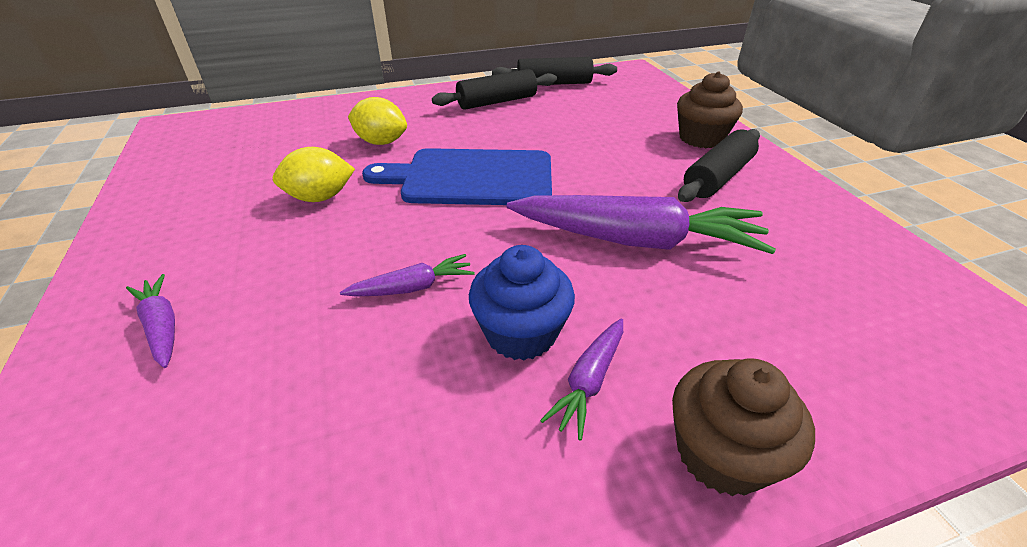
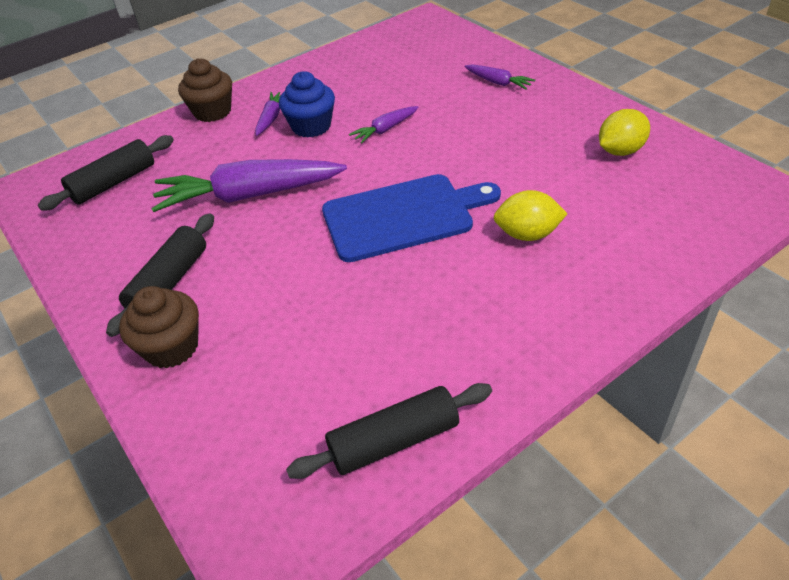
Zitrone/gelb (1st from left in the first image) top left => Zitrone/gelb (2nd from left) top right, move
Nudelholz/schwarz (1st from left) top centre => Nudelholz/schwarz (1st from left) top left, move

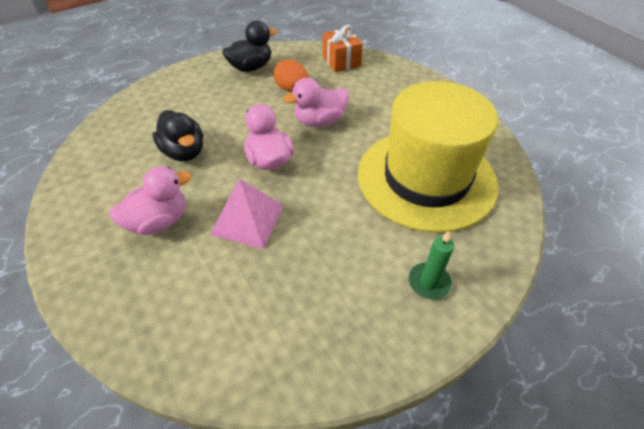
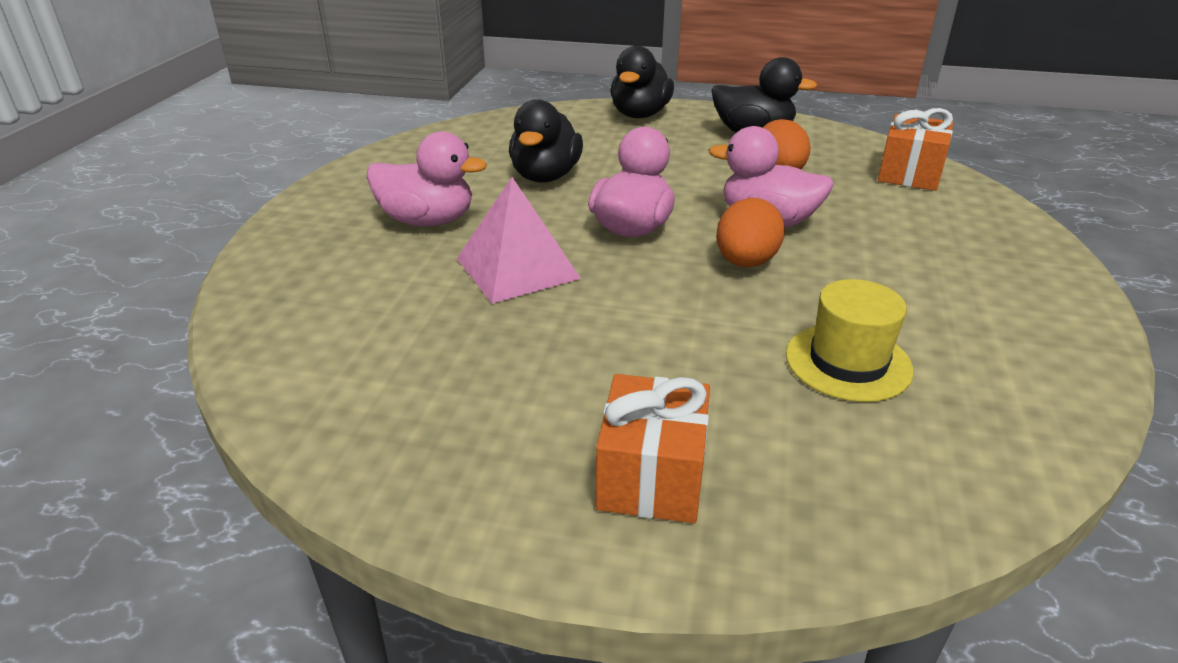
nothing => Ente/schwarz (2nd from left) top centre
nothing => Ei/orange (1st from left) centre
Kerze/grün middle right => Geschenk/orange (1st from left) bottom centre
Hut/gelb centre => Hut/gelb middle right, x0.42

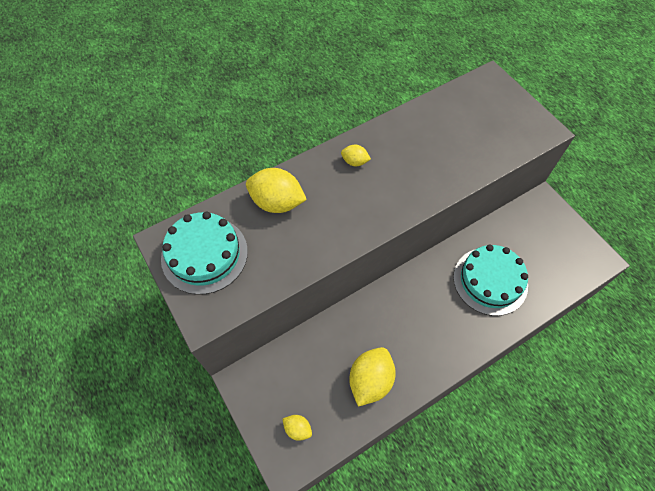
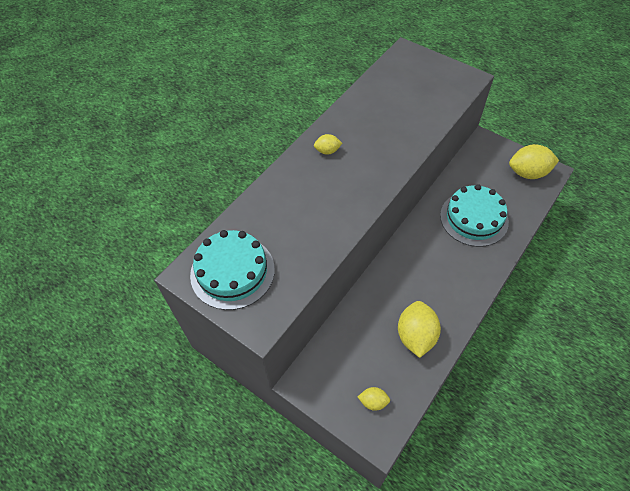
Zitrone/gelb (1st from left in the first image) centre => Zitrone/gelb (4th from left) top right, move

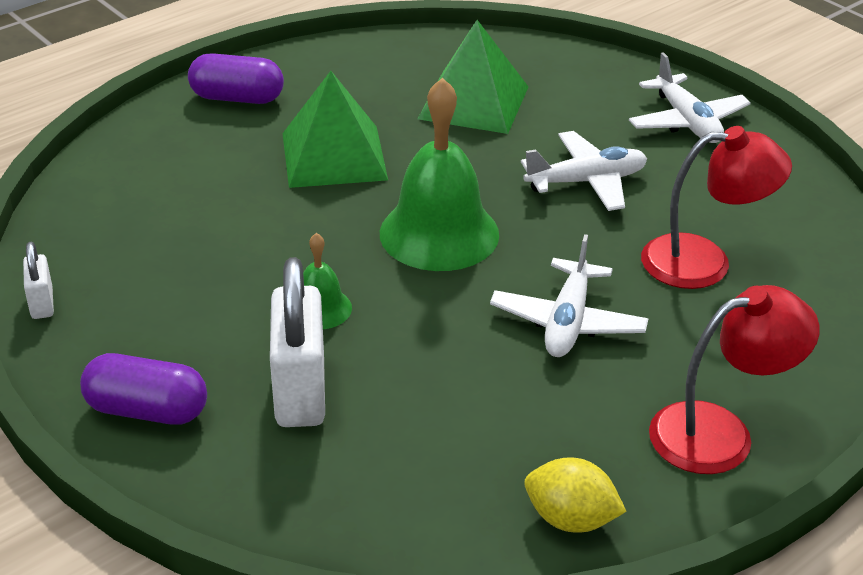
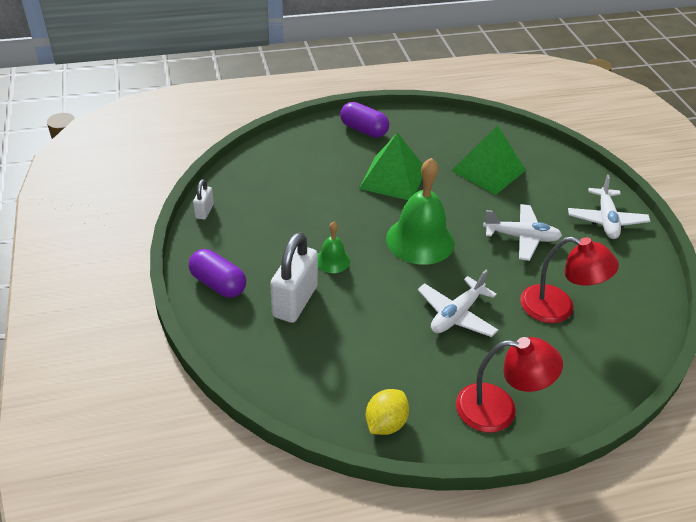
Zitrone/gelb bottom centre, 75 degrees clockwise

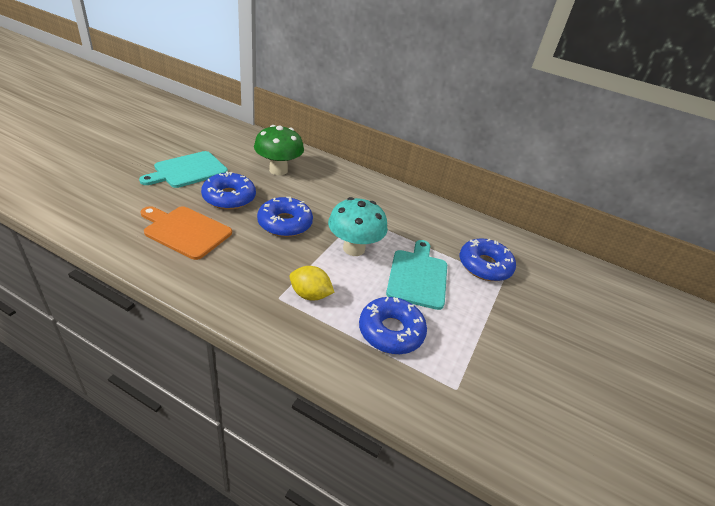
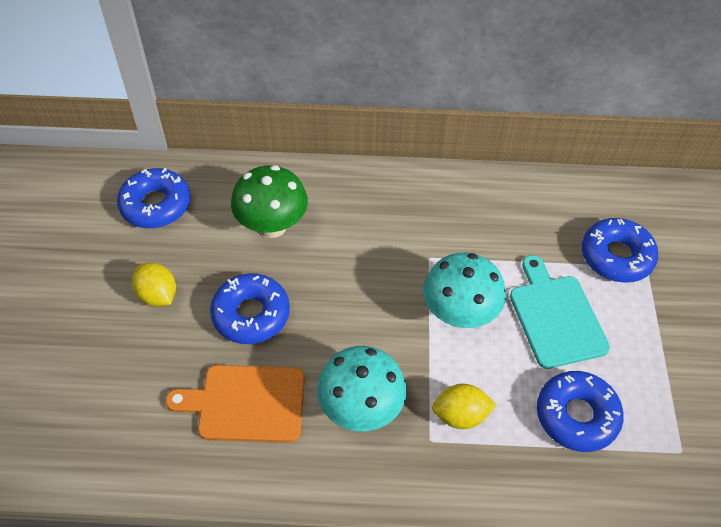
nothing => Pilz/türkis (1st from left) bottom centre
Donut/blau (2nd from left in the first image) centre => Donut/blau (1st from left) middle left, move
Schneidebrett/türkis (1st from left) middle left => Zitrone/gelb (1st from left) middle left

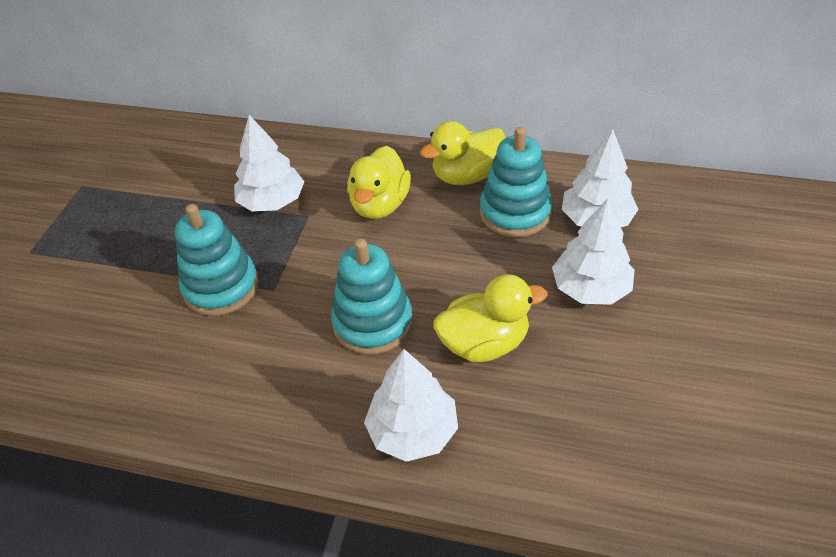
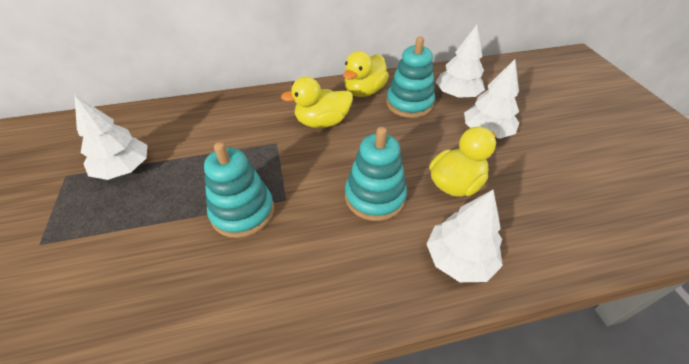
Baum/weiß (1st from left) top left => Baum/weiß (1st from left) middle left, move
Ente/gelb (1st from left) top centre, 90 degrees clockwise

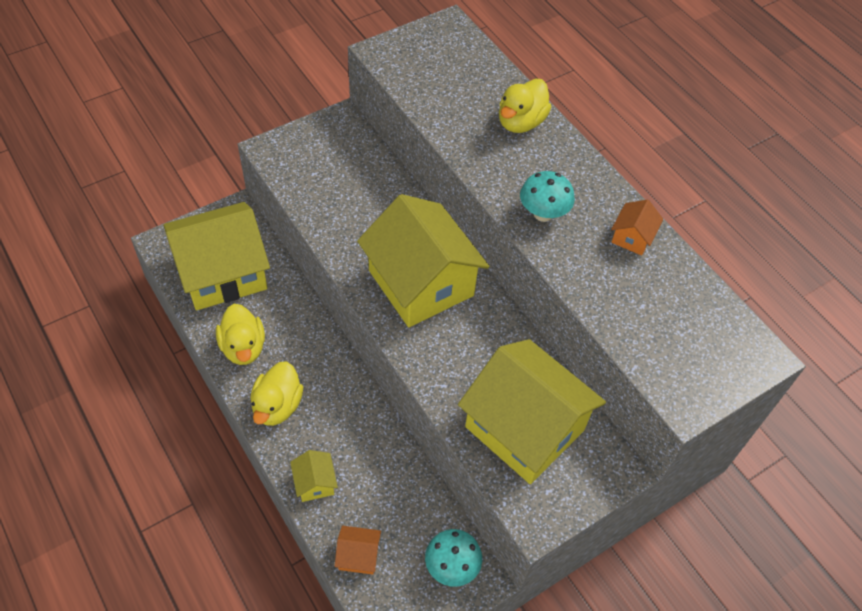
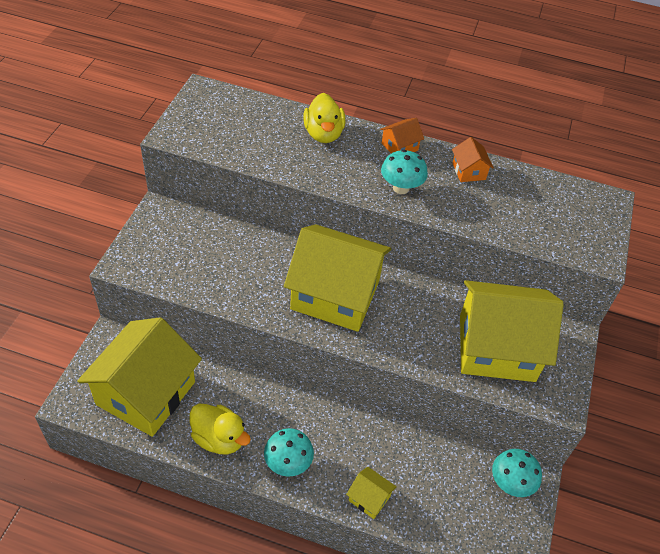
Haus/orange (1st from left) bottom centre => Haus/orange (1st from left) top centre, move
Ente/gelb (2nd from left) middle left => Pilz/türkis (1st from left) bottom centre

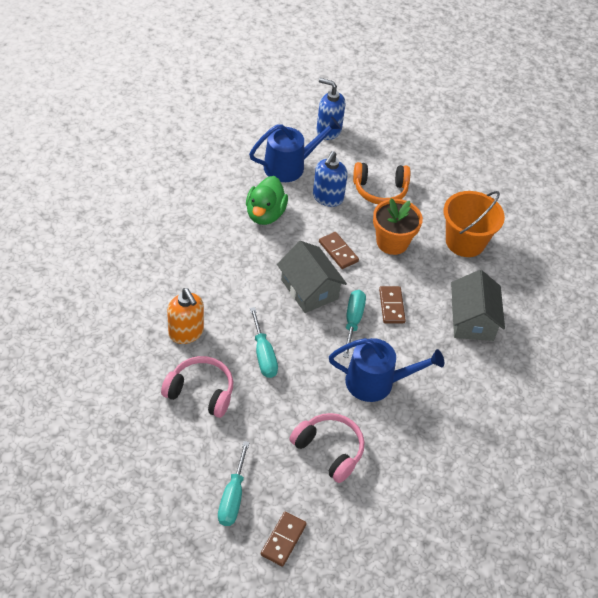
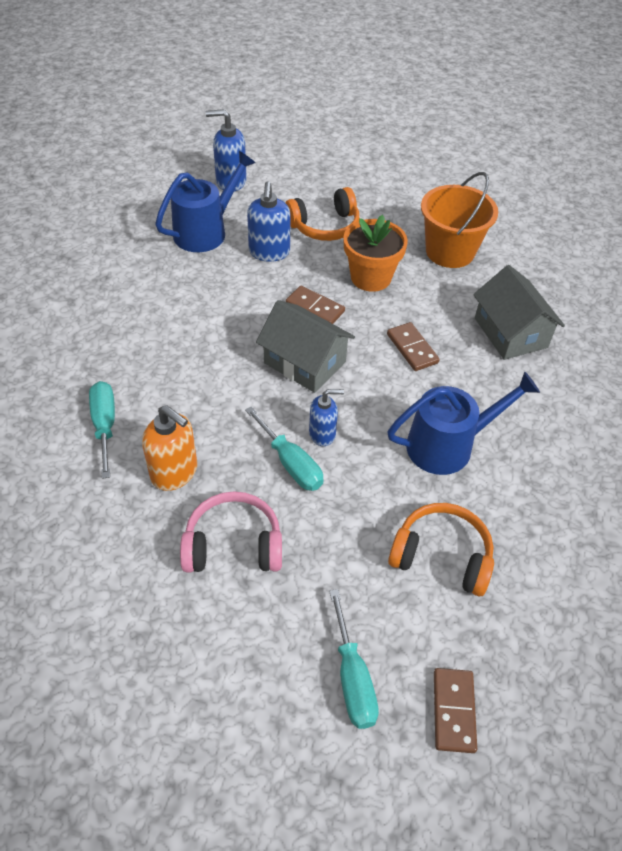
Ente/grün centre => nothing
nothing => Seifenspender/blau (3rd from left) centre
Schraubenzieher/türkis (3rd from left in the first image) centre => Schraubenzieher/türkis (1st from left) middle left, move
Kopfhörer/rosa (2nd from left) bottom centre => Kopfhörer/orange (2nd from left) middle right

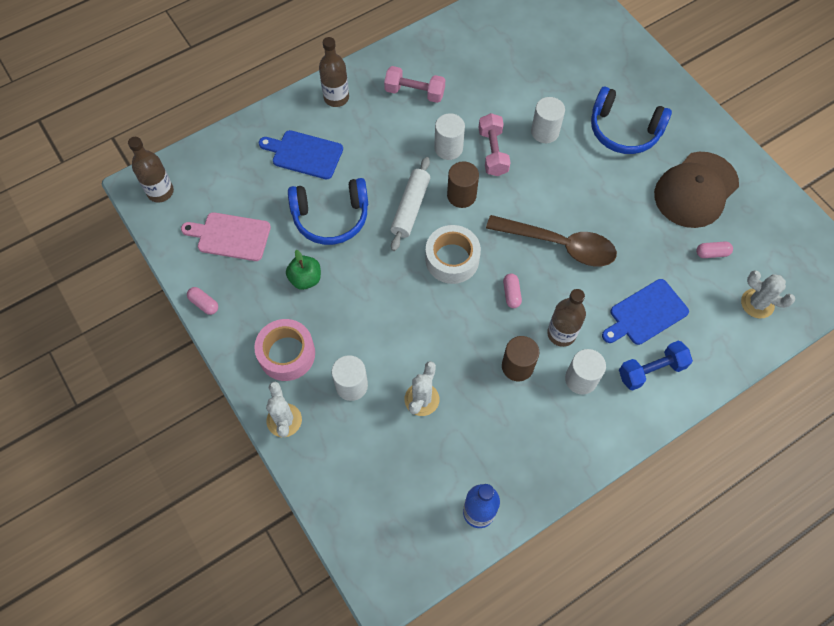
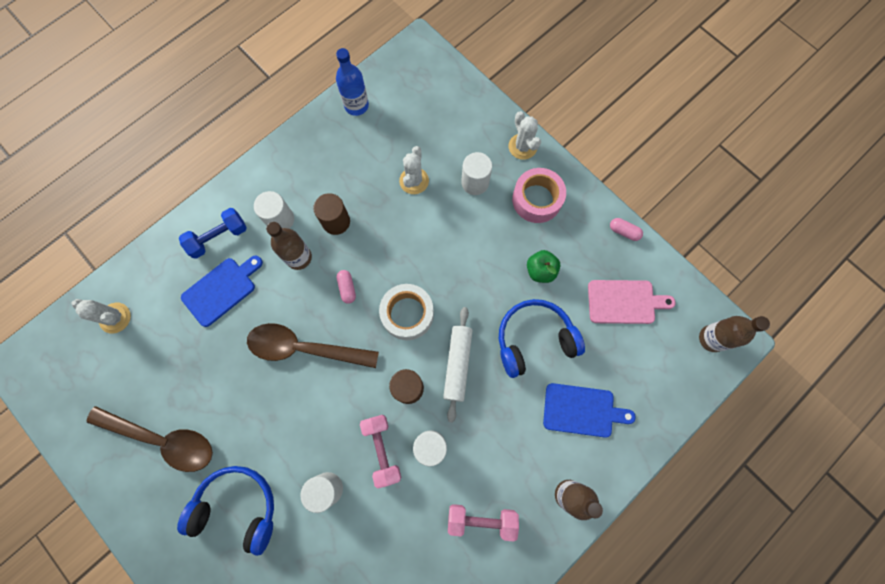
Kapsel/rosa (3rd from left) middle right => nothing
Kappe/braun top right => Löffel/braun (1st from left) bottom left

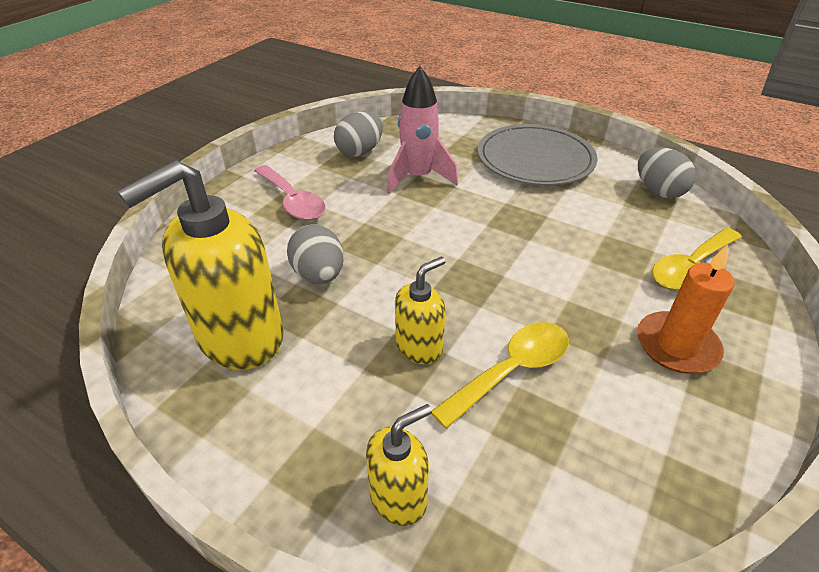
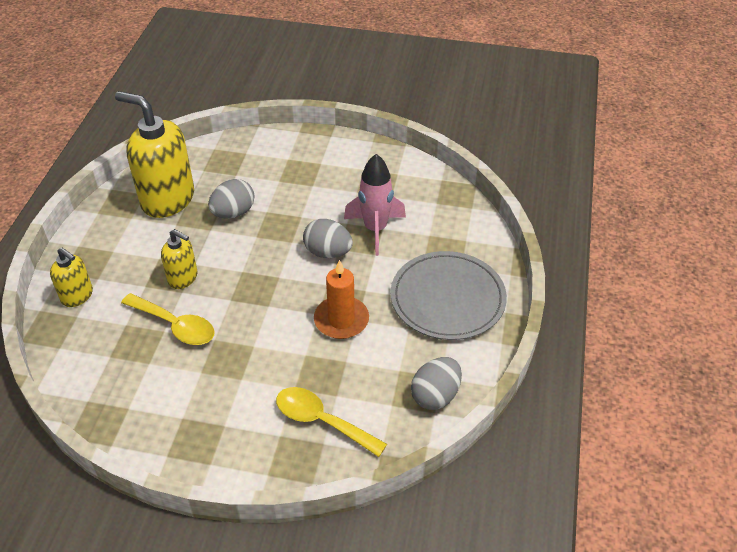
Löffel/rosa centre => nothing
Ei/grau (2nd from left) top centre => Ei/grau (2nd from left) centre, move
Kerze/orange middle right => Kerze/orange centre, move

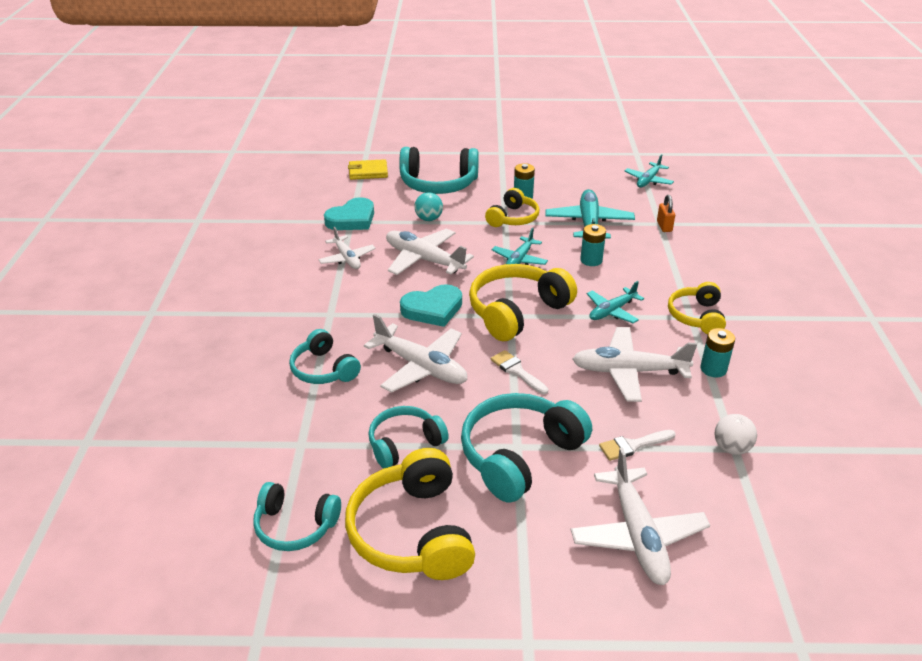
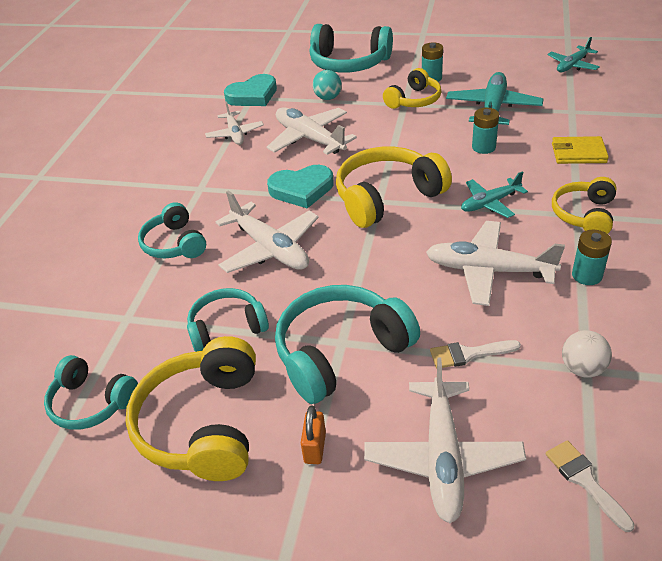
Flugzeug/türkis (1st from left) centre => nothing
Geldbörse/gelb top centre => Geldbörse/gelb top right, move
Pinsel/weiß (1st from left in the first image) centre => Pinsel/weiß (2nd from left) bottom right, move
Vorhängeschloss/orange top right => Vorhängeschloss/orange bottom centre, move

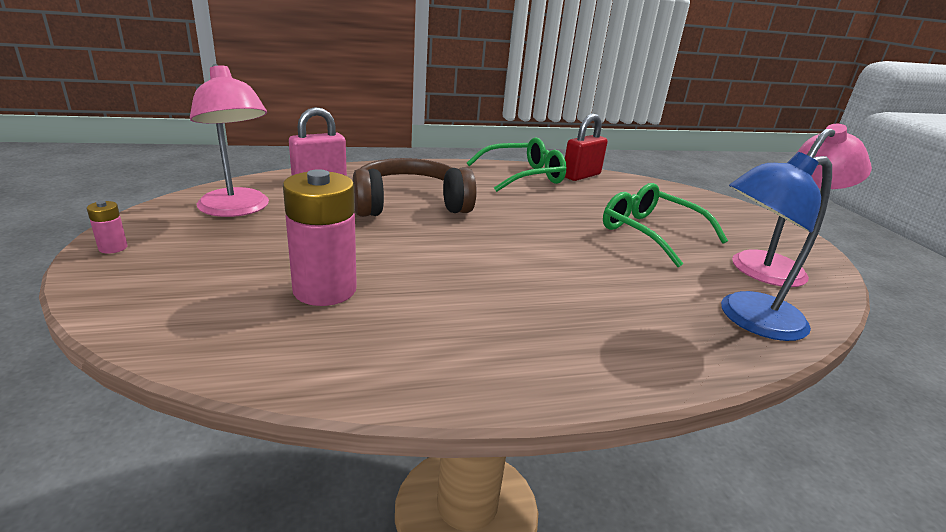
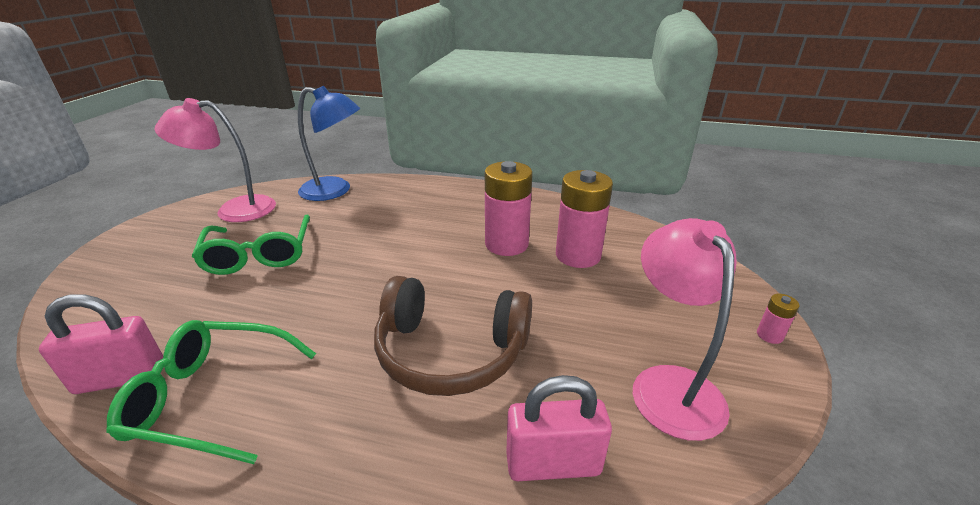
nothing => Batterie/rosa (1st from left) centre
Vorhängeschloss/rot top centre => Vorhängeschloss/rosa (1st from left) bottom left

